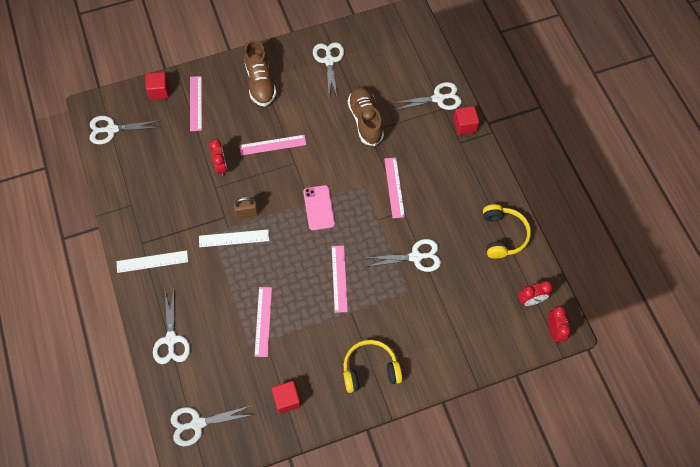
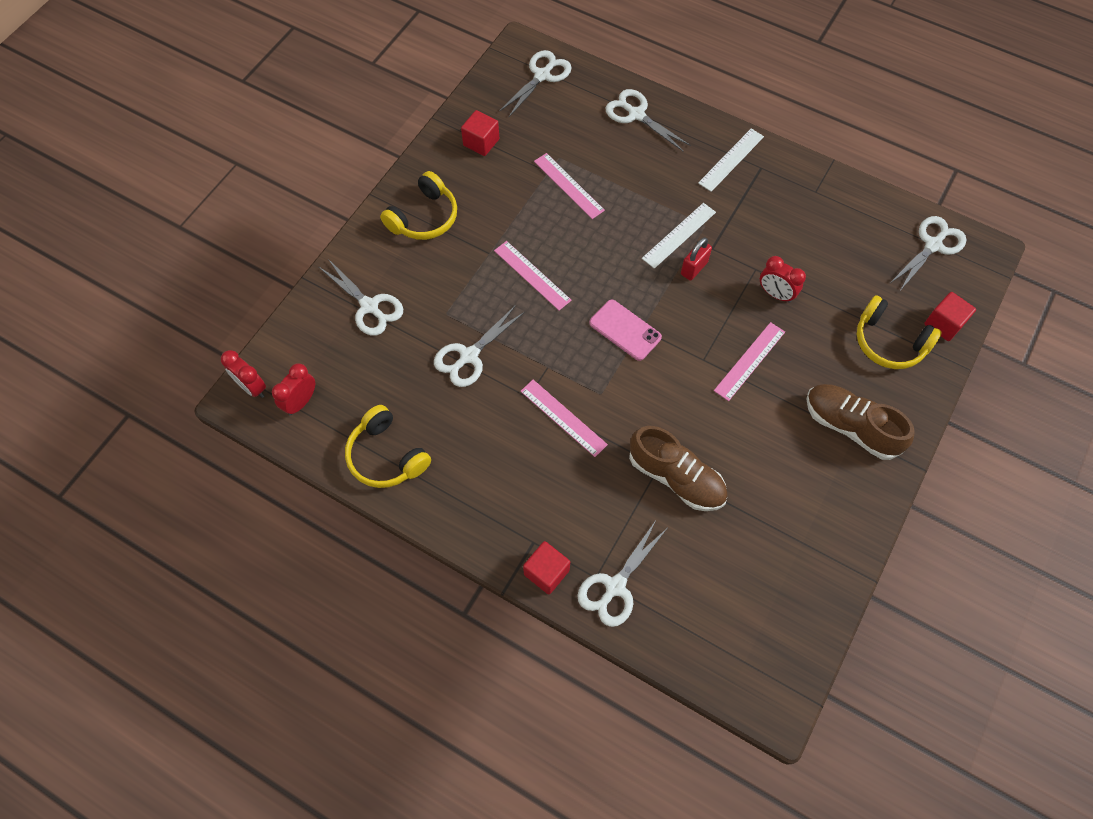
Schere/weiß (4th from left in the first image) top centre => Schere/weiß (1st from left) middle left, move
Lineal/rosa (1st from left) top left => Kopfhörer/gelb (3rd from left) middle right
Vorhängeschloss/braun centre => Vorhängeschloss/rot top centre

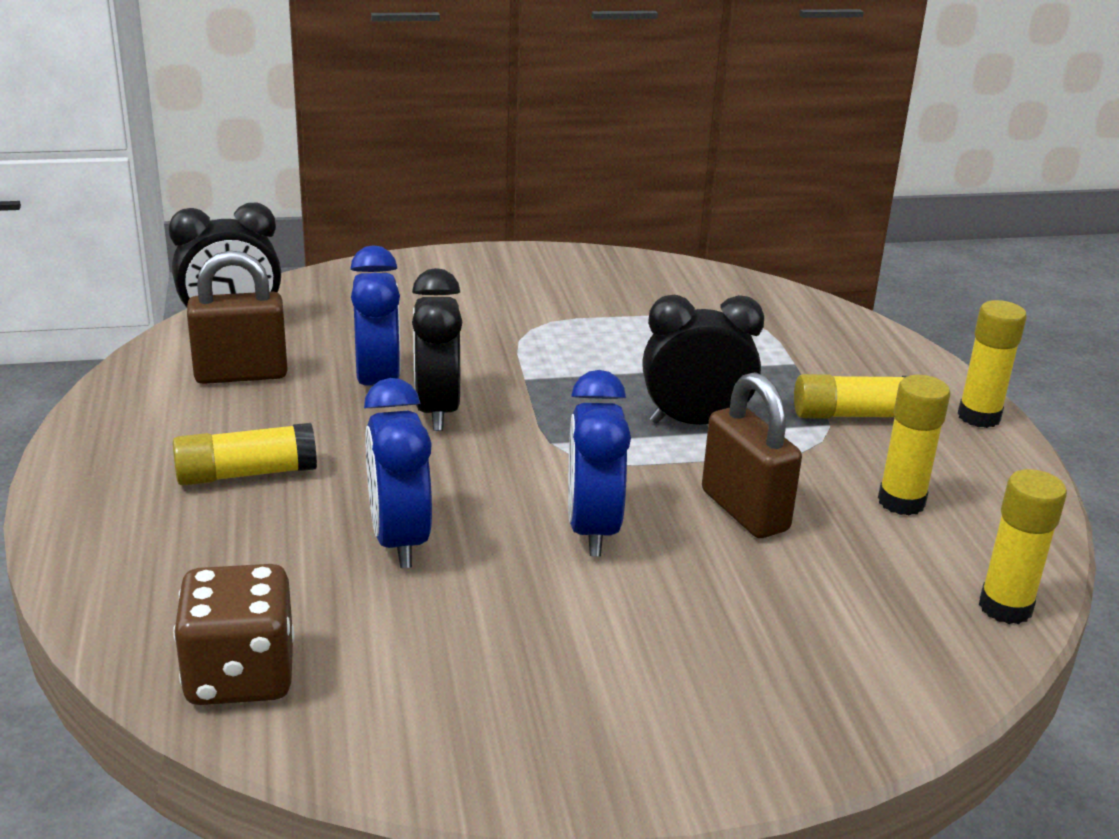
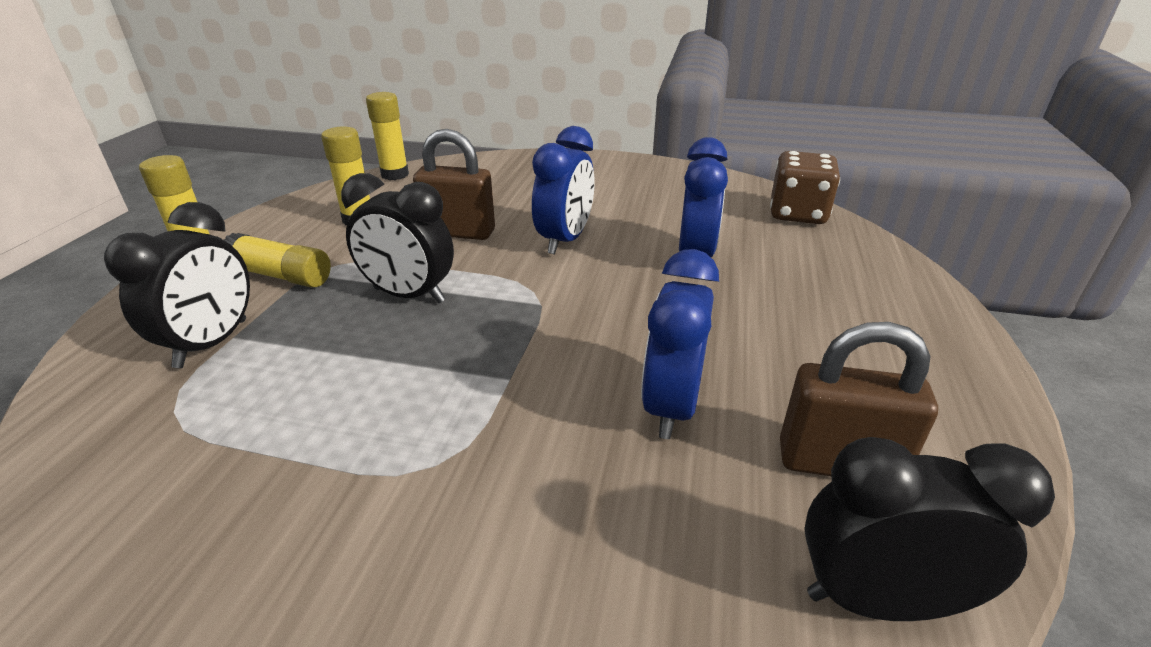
Klebestift/gelb (1st from left) middle left => nothing
Wecker/schwarz (2nd from left in the first image) centre => Wecker/schwarz (1st from left) middle left, move
Vorhängeschloss/braun (2nd from left in the first image) middle right => Vorhängeschloss/braun (1st from left) top centre, 75 degrees counterclockwise

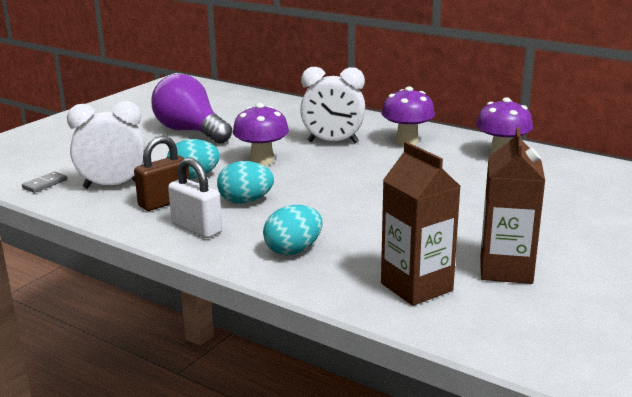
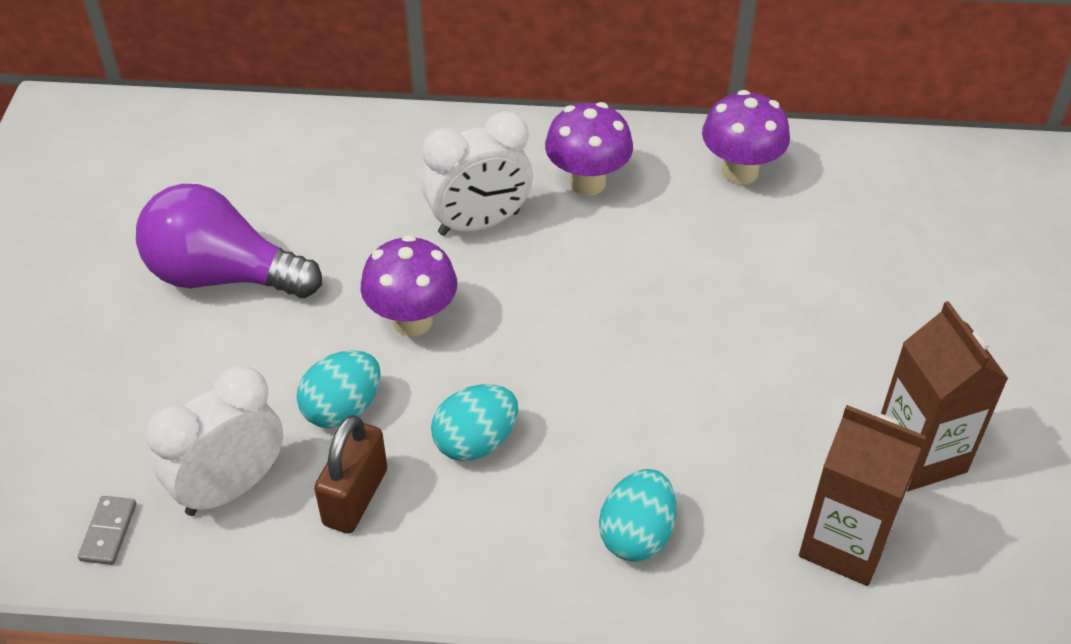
Vorhängeschloss/weiß middle left => nothing

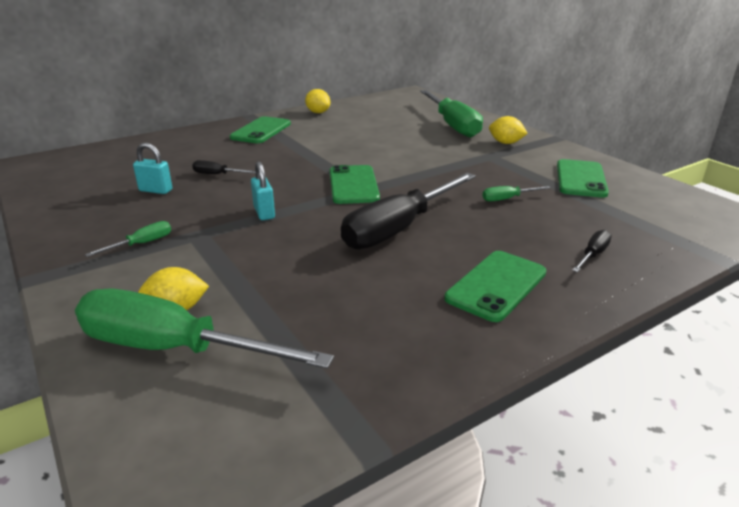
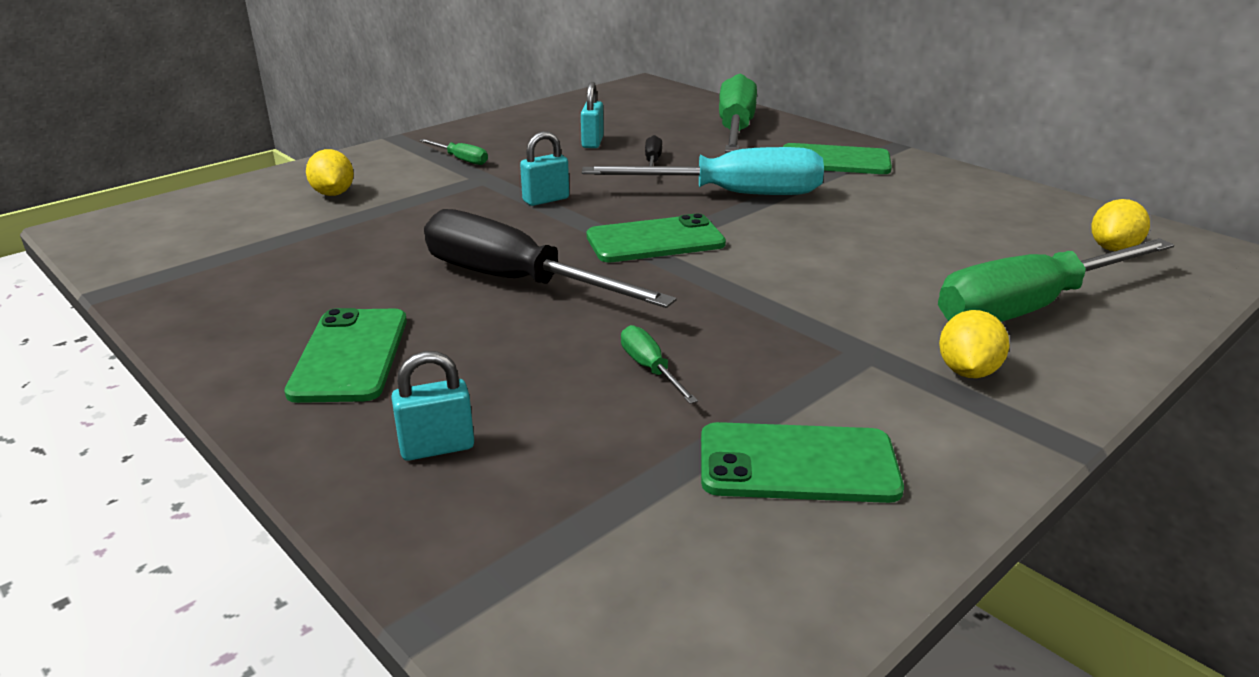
nothing => Schraubenzieher/türkis top centre
Schraubenzieher/grün (2nd from left in the first image) middle left => Schraubenzieher/grün (3rd from left) top centre, move
Zitrone/gelb (2nd from left in the first image) top centre => Zitrone/gelb (3rd from left) top right, move
Schraubenzieher/schwarz (3rd from left) middle right => Vorhängeschloss/türkis (1st from left) centre
Handy/grün (3rd from left in the first image) middle right => Handy/grün (1st from left) middle left, 60 degrees clockwise

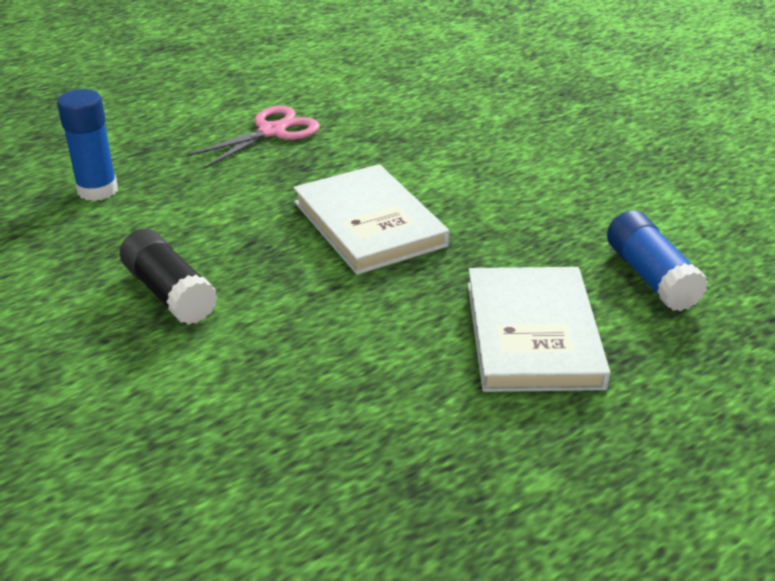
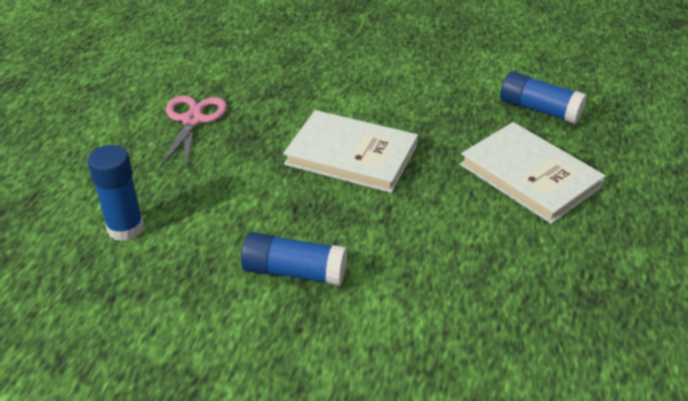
Klebestift/schwarz middle left => Klebestift/blau (2nd from left) centre

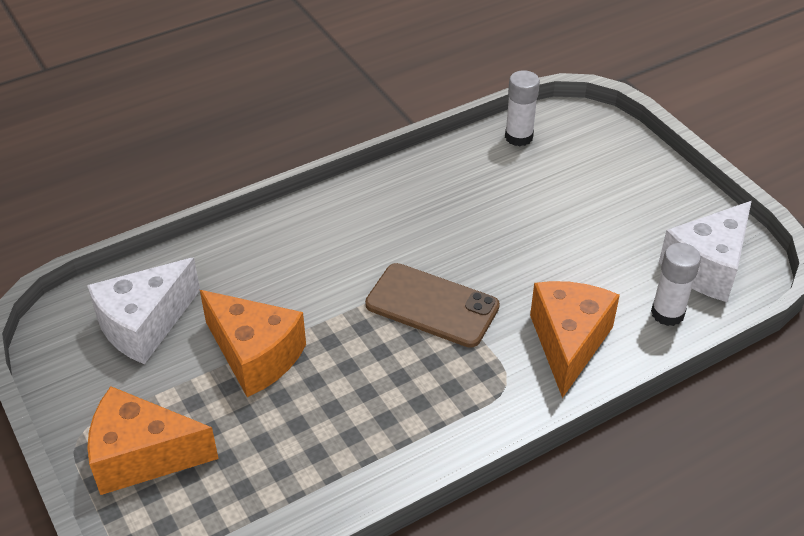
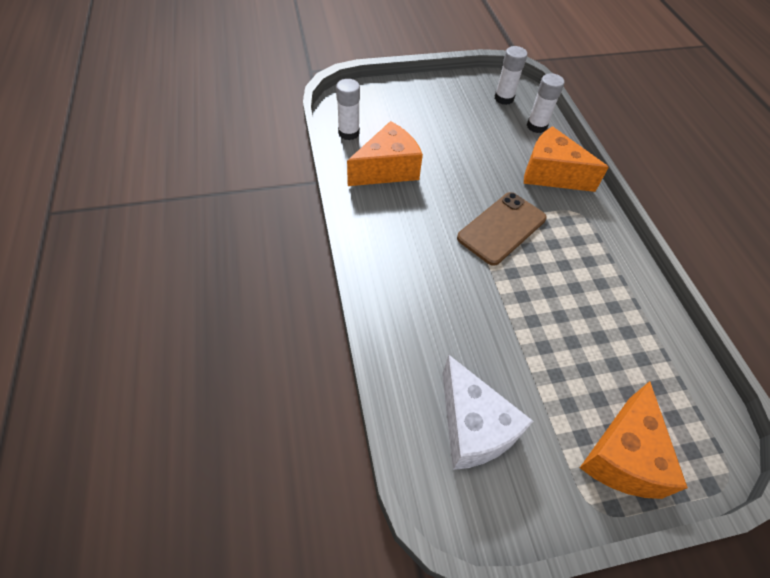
Käse/orange (2nd from left in the first image) middle left => Käse/orange (1st from left) top centre, move
Käse/weiß (2nd from left) middle right => Klebestift/weiß (2nd from left) top centre

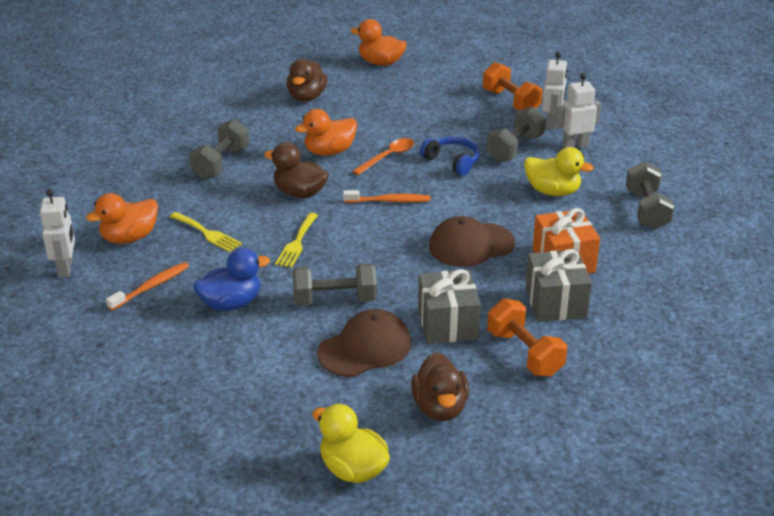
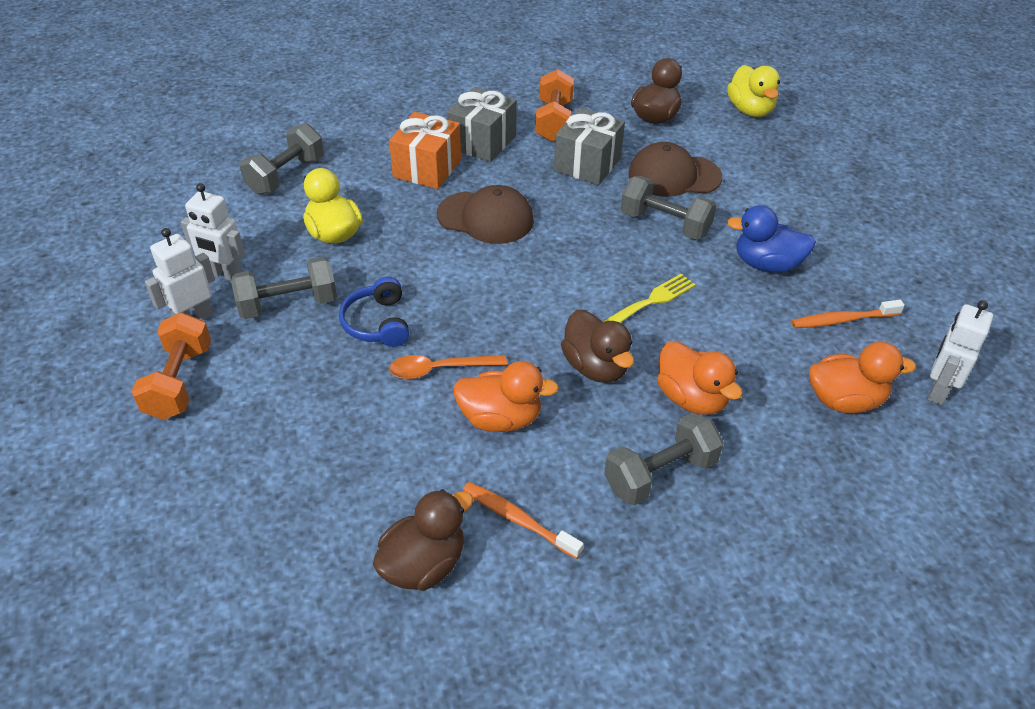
Gabel/gelb (1st from left) middle left => nothing
Zahnbürste/orange (2nd from left in the first image) centre => Zahnbürste/orange (1st from left) bottom centre, move
Ente/orange (3rd from left in the first image) top centre => Ente/orange (2nd from left) middle right, move

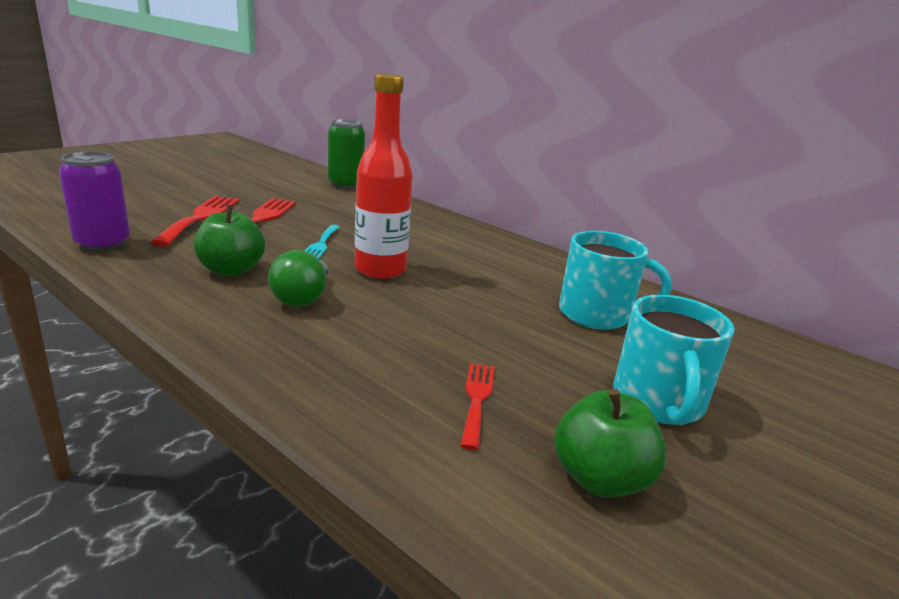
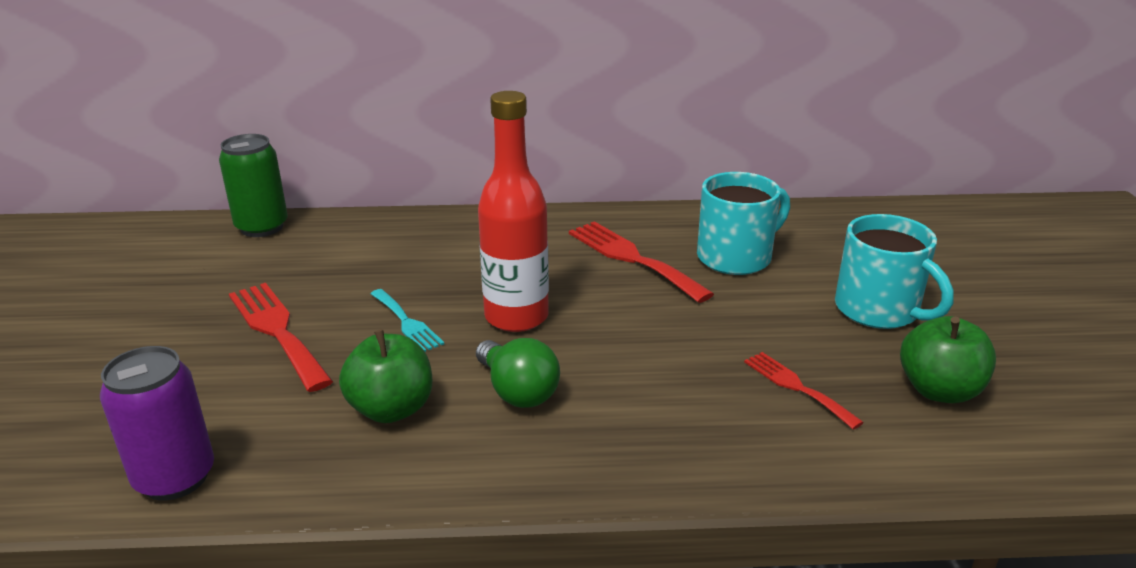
Gabel/rot (1st from left in the first image) middle left => Gabel/rot (2nd from left) centre, move

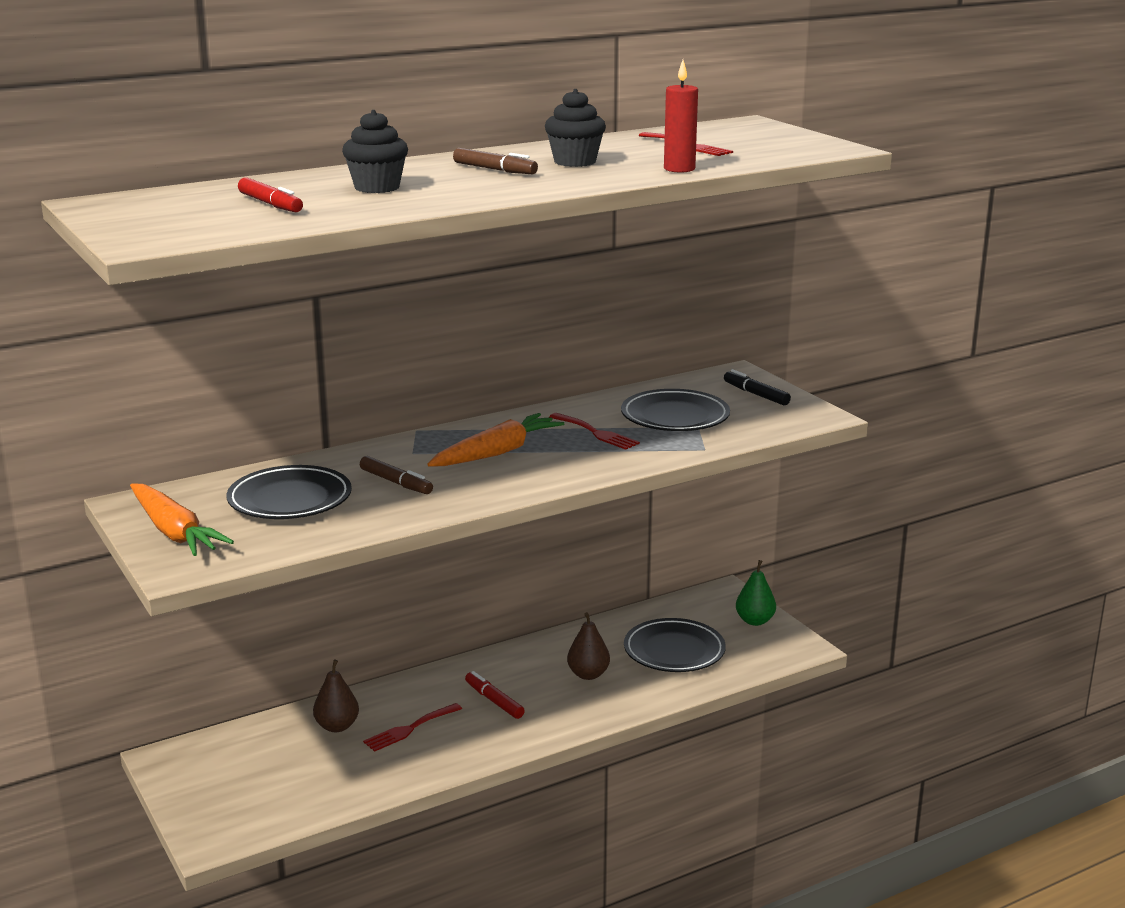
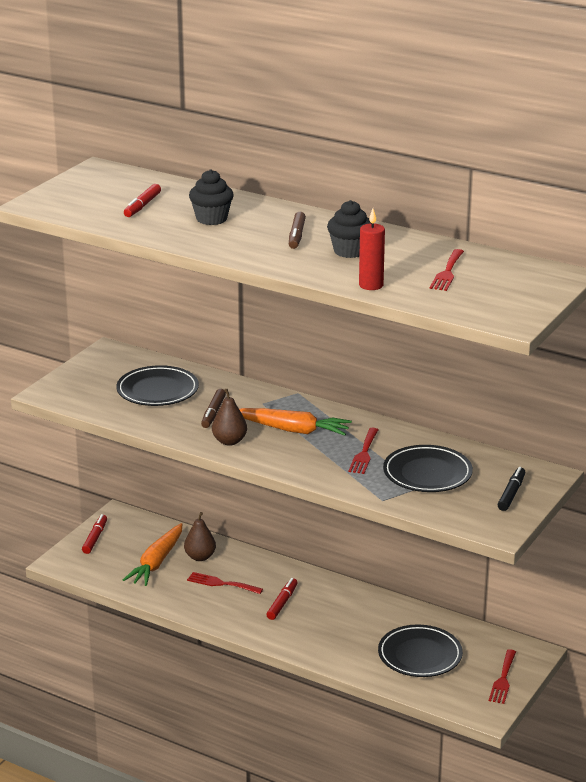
nothing => Filzstift/rot (1st from left) bottom left
Karotte/orange (1st from left) middle left => Karotte/orange (1st from left) bottom left, move
Birne/braun (2nd from left) bottom centre => Birne/braun (2nd from left) centre, move
Birne/grün middle right => Gabel/rot (4th from left) bottom right

